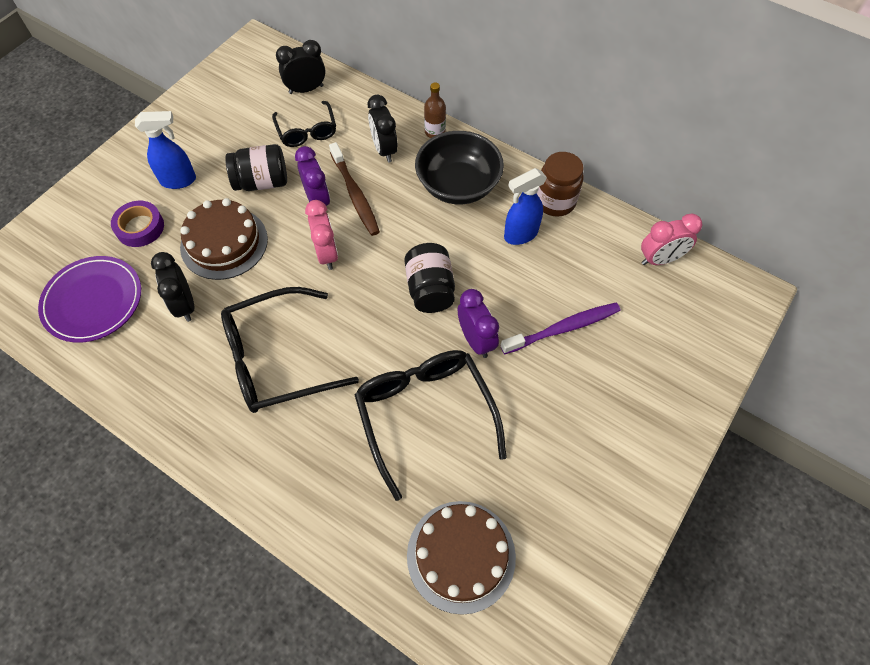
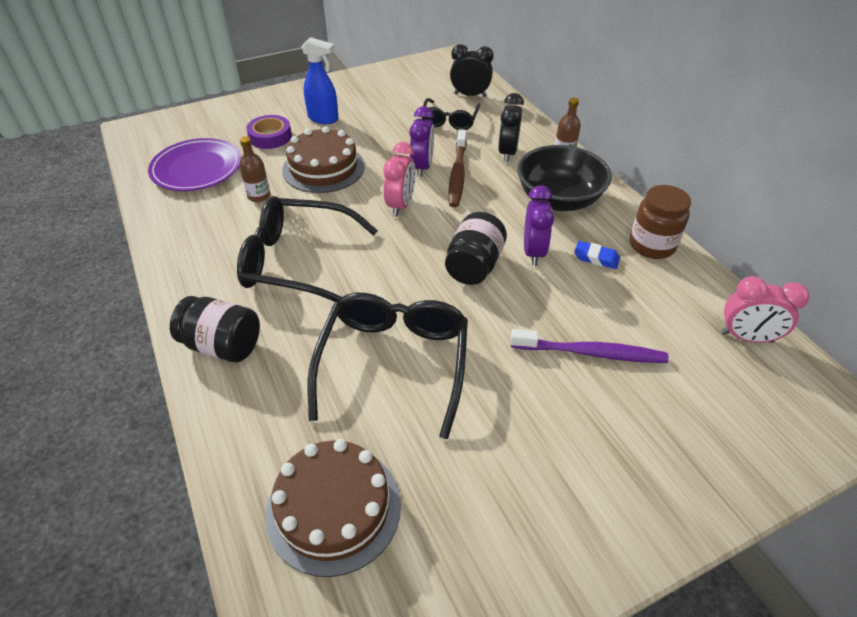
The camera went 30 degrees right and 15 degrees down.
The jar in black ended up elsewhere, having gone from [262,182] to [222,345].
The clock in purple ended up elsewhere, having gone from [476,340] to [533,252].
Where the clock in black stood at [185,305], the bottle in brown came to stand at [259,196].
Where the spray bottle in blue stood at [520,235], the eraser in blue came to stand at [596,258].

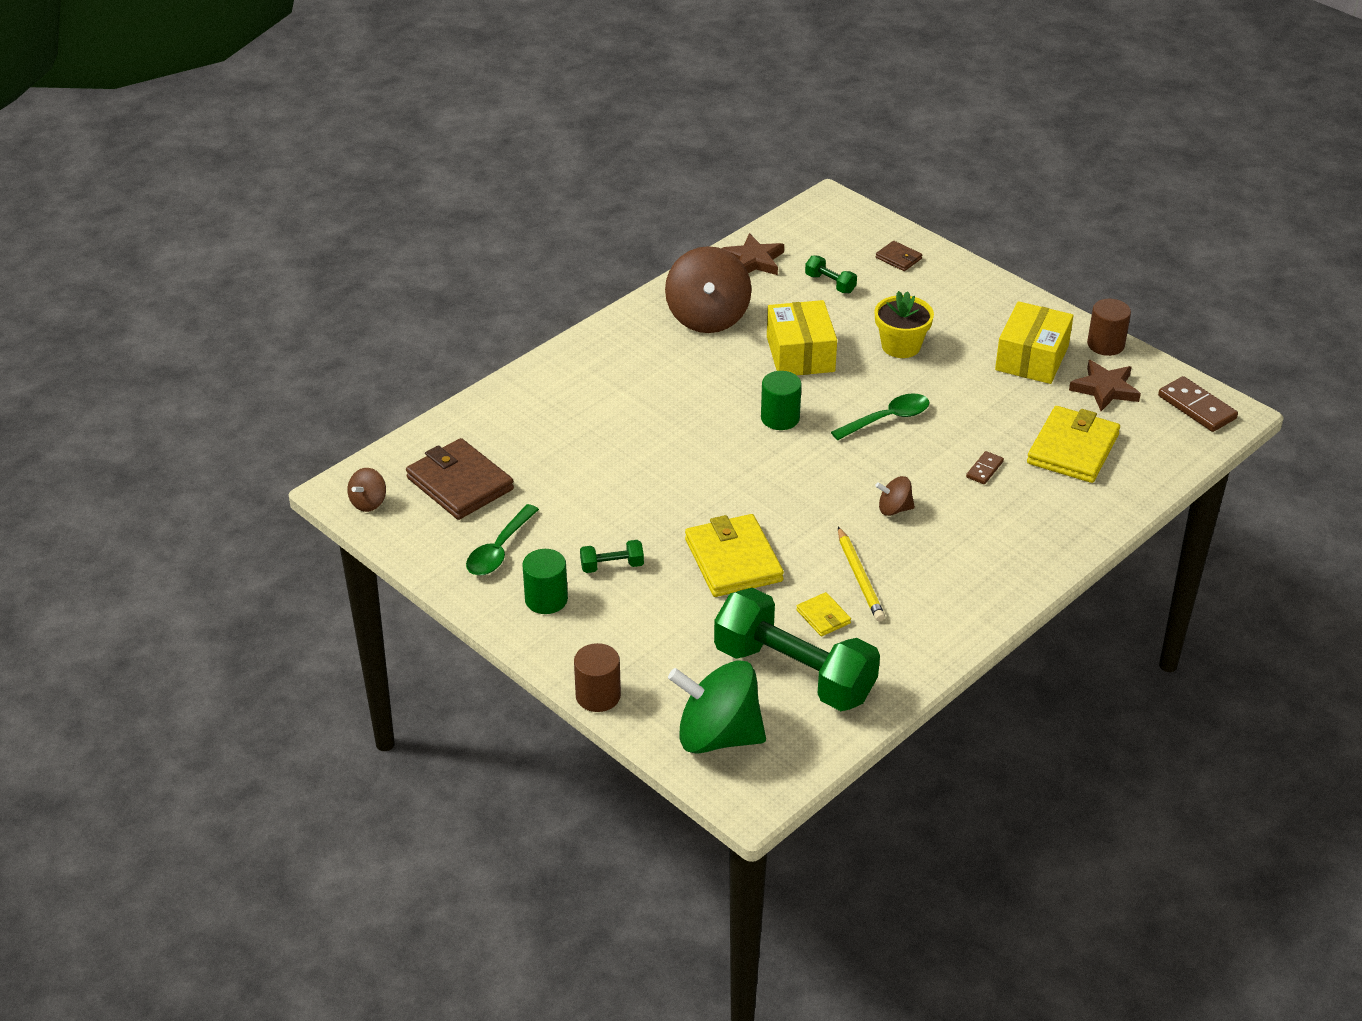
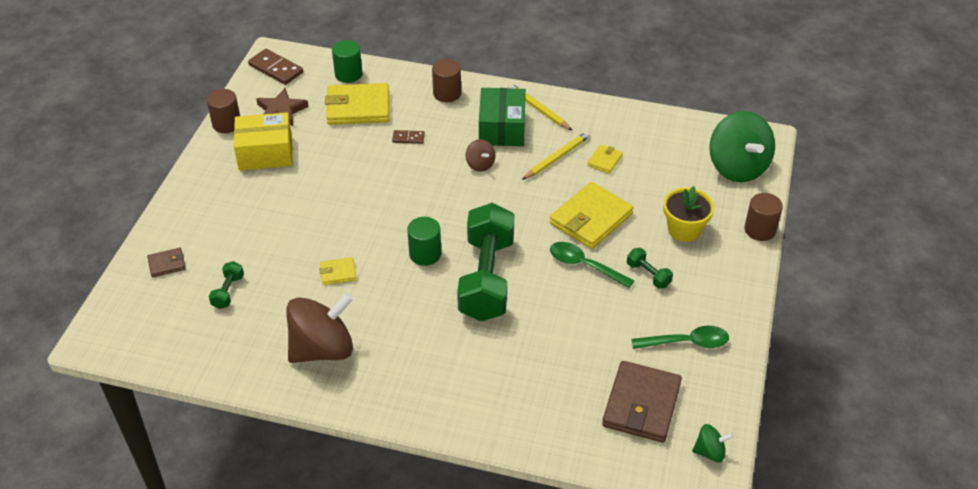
The camera went 120 degrees left and 5 degrees up.
The second view lost the star in brown at [753,260].
The second view gained the cylinder in brown at [447,93].
The second view gained the box in green at [502,128].
The second view gained the pencil in yellow at [538,108].
The cylinder in green ended up elsewhere, having gone from [546,599] to [348,74].
The dumbbell in green ended up elsewhere, having gone from [794,673] to [486,278].
The spoon in green ended up elsewhere, having gone from [887,419] to [584,265].
The flower pot in yellow ended up elsewhere, having gone from [901,346] to [684,230].
Where the box in yellow stood at [800,354], the wallet in yellow came to stand at [338,273].
What was the spinning top in brown at [368,502] turned into the spinning top in green at [710,452].
The wallet in brown at [898,258] ended up facing another way, 60 degrees clockwise from before.
The domino in brown at [1197,407] ended up facing another way, 75 degrees counterclockwise from before.

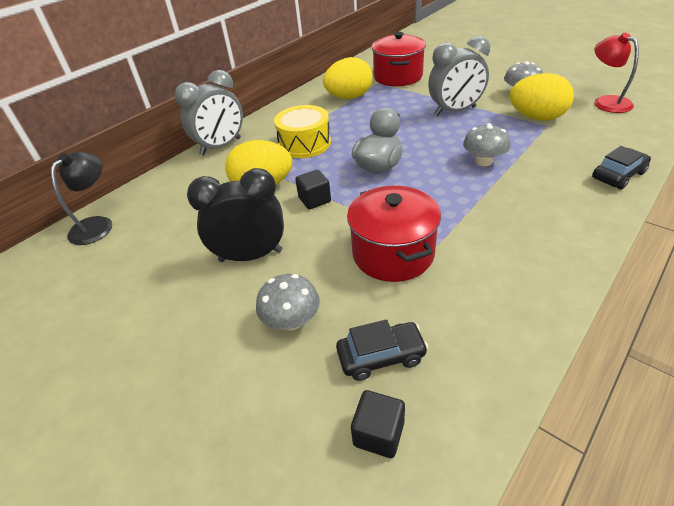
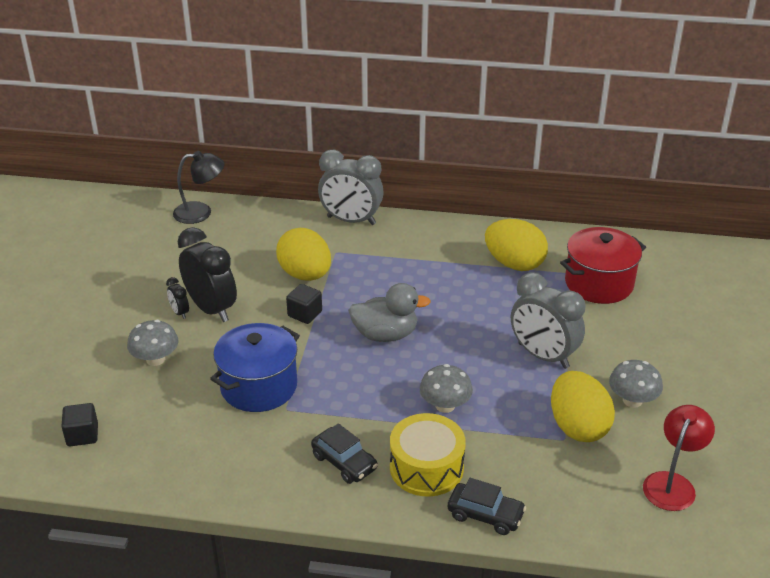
The camera went 55 degrees right and 5 degrees down.
The second view gained the clock in black at [179,312].
The drum in yellow ended up elsewhere, having gone from [304,143] to [426,467].
The car in black ended up elsewhere, having gone from [381,356] to [344,462].
What was the pot in red at [393,253] turned into the pot in blue at [259,386].

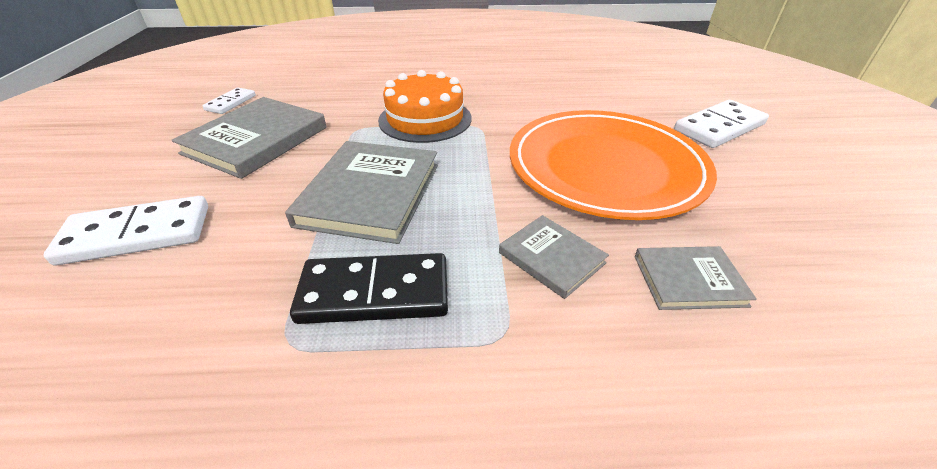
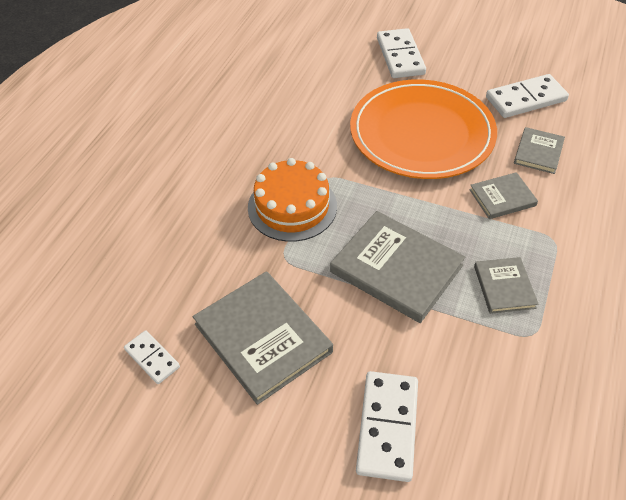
The camera went 65 degrees left and 10 degrees up.
The second view gained the domino in white at [525,99].
Where the domino in black stood at [375,292], the book in grey came to stand at [504,287].

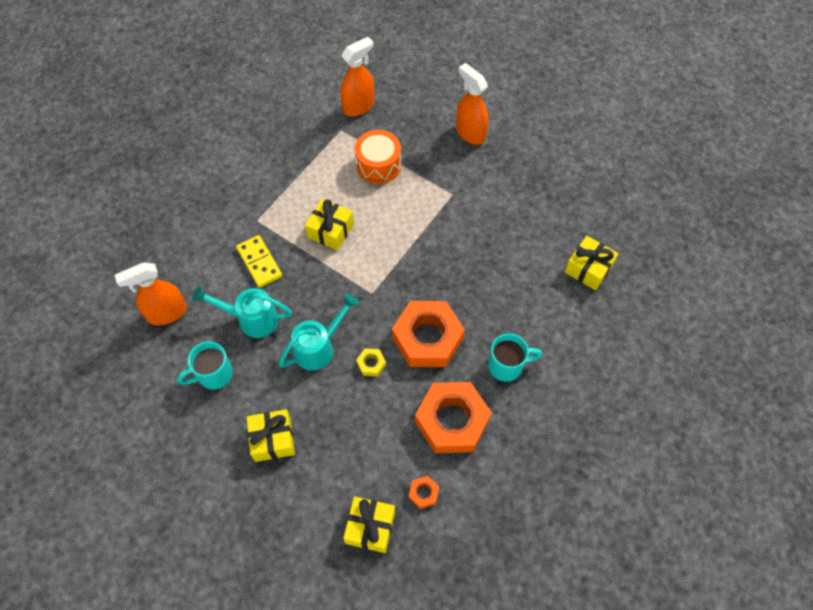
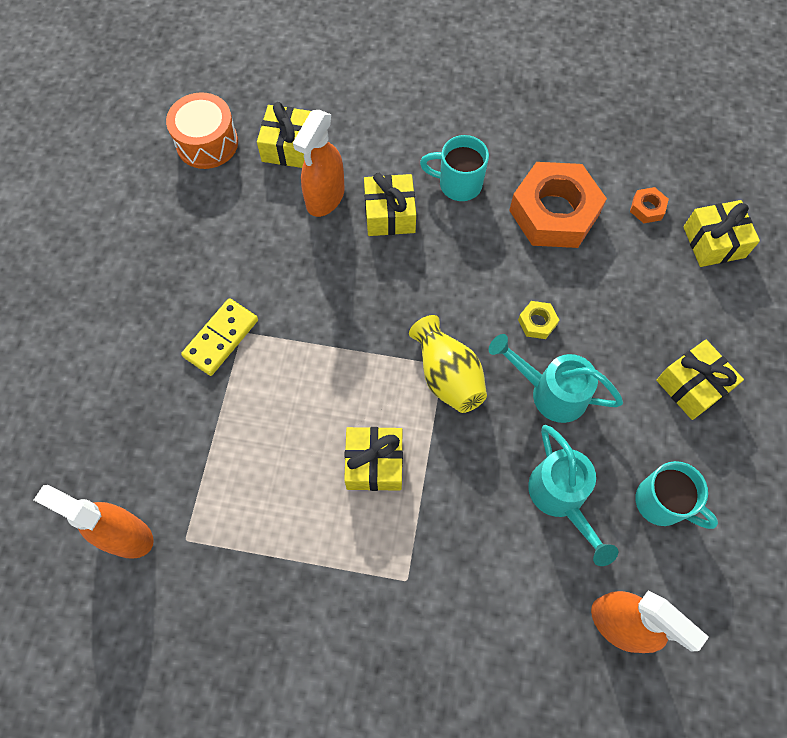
The camera went 115 degrees left and 5 degrees up.
The second view lost the nut in orange at [427,338].
The second view gained the gift in yellow at [389,214].
The second view gained the vase in yellow at [447,375].
The domino in yellow ended up elsewhere, having gone from [259,262] to [221,338].
The drum in orange ended up elsewhere, having gone from [378,165] to [207,143].
The spray bottle in orange ended up elsewhere, having gone from [470,133] to [325,198].
The mug in turquoise at [507,365] ended up facing another way, 45 degrees counterclockwise from before.

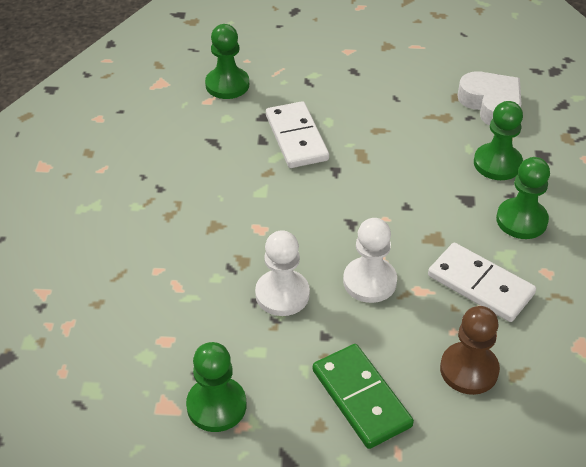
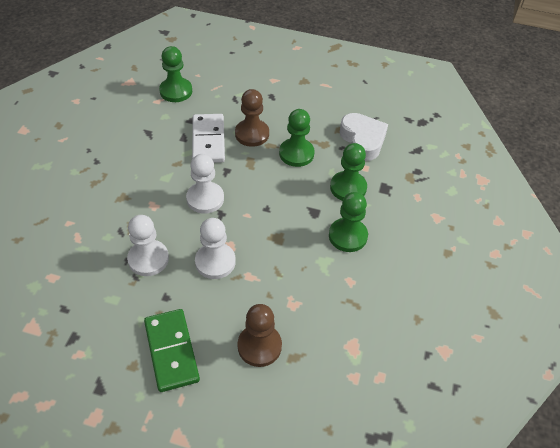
The camera went 10 degrees right and 5 degrees up.
The second view lost the domino in white at [480,285].
The second view gained the pawn in white at [205,199].
The second view gained the pawn in brown at [252,134].
The pawn in green ended up elsewhere, having gone from [216,406] to [296,153].

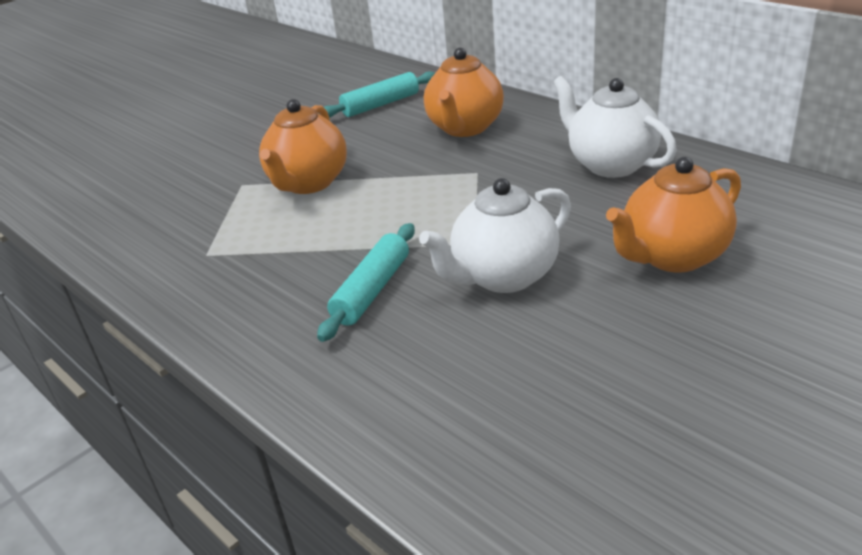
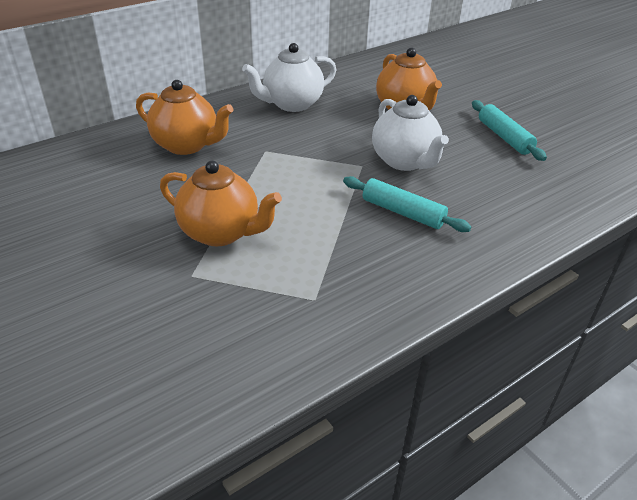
The camera went 85 degrees left and 5 degrees up.
The rolling pin in turquoise ended up elsewhere, having gone from [380,104] to [504,137].

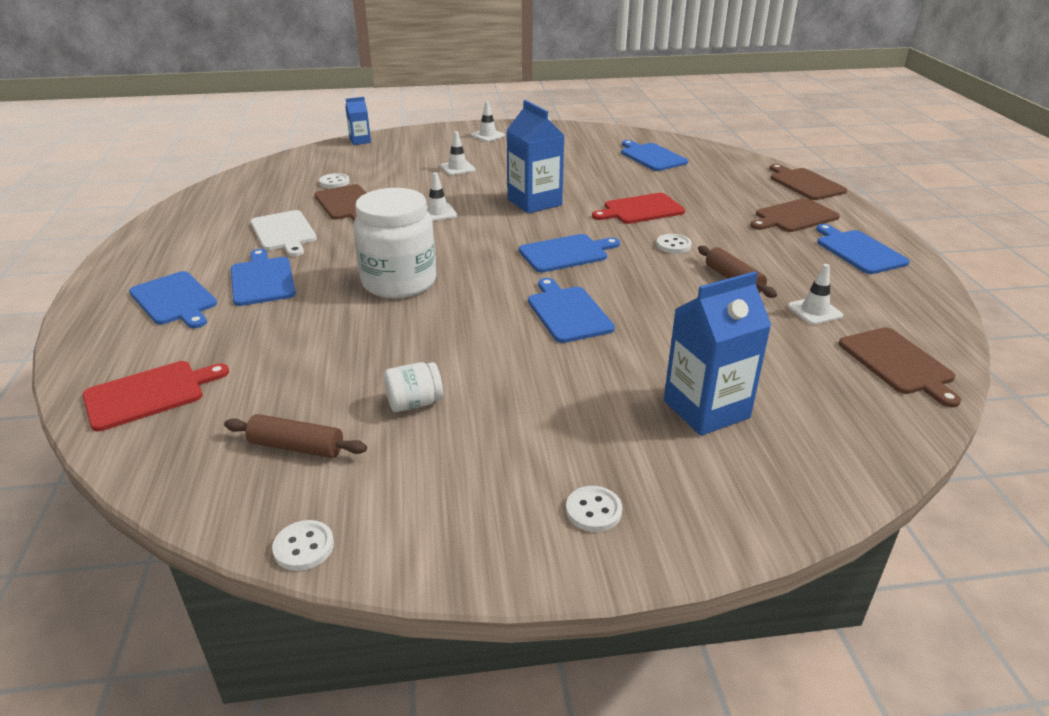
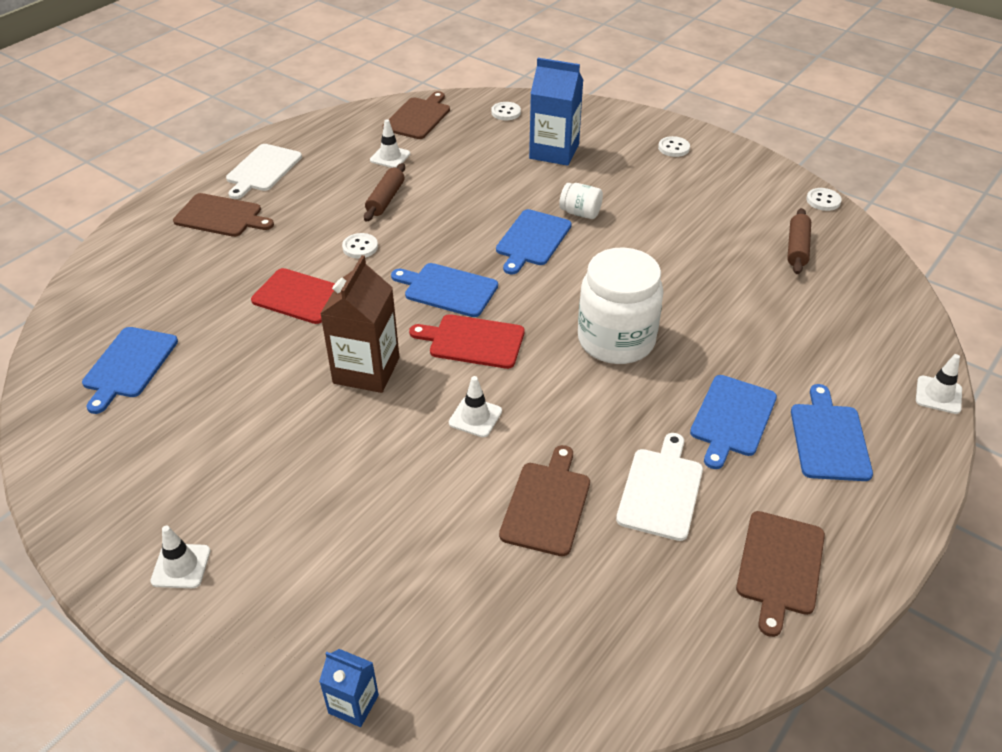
The camera went 135 degrees left and 10 degrees up.
The cutting board in red ended up elsewhere, having gone from [149,394] to [472,341].
The button in white ended up elsewhere, having gone from [334,182] to [506,112].
The jar in white ended up elsewhere, having gone from [414,403] to [580,213].
The traffic cone in white ended up elsewhere, having gone from [457,168] to [938,395].
The cutting board in brown ended up elsewhere, having gone from [805,183] to [780,567].
What was the carton in blue at [534,202] turned into the carton in brown at [366,370].
What was the cutting board in blue at [858,251] turned into the cutting board in white at [262,170].
The rolling pin in brown at [296,447] ended up facing another way, 45 degrees clockwise from before.

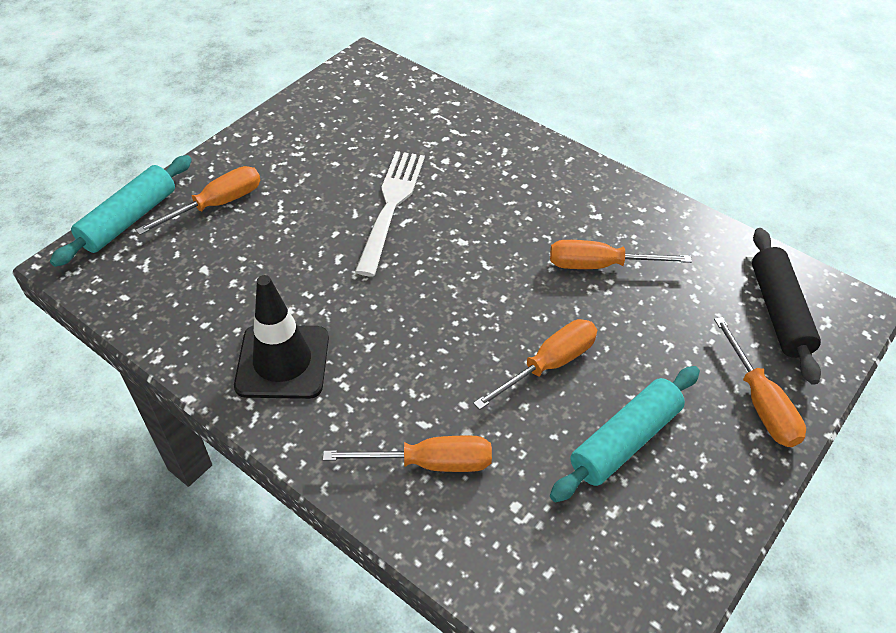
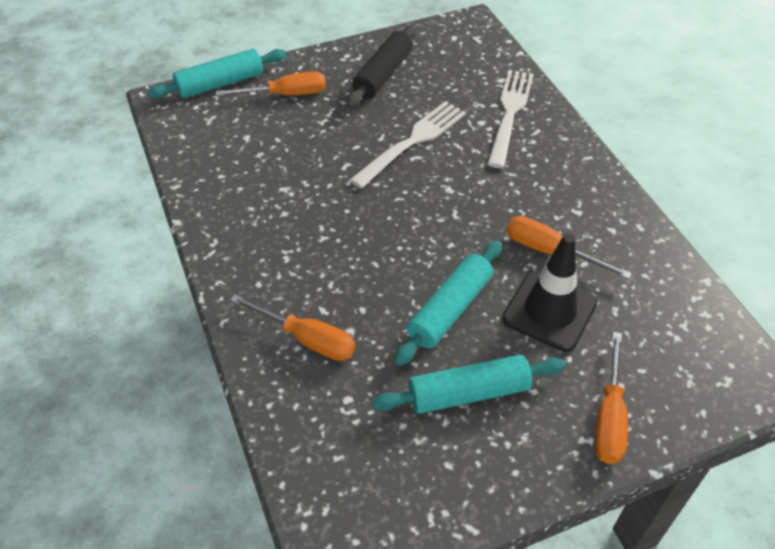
The camera went 30 degrees right and 0 degrees up.
The second view gained the fork in white at [510,114].
The traffic cone in black ended up elsewhere, having gone from [282,362] to [549,311].
The rolling pin in black ended up elsewhere, having gone from [778,312] to [383,74].
Where the screwdriver in orange stood at [548,365], the rolling pin in turquoise came to stand at [449,309].

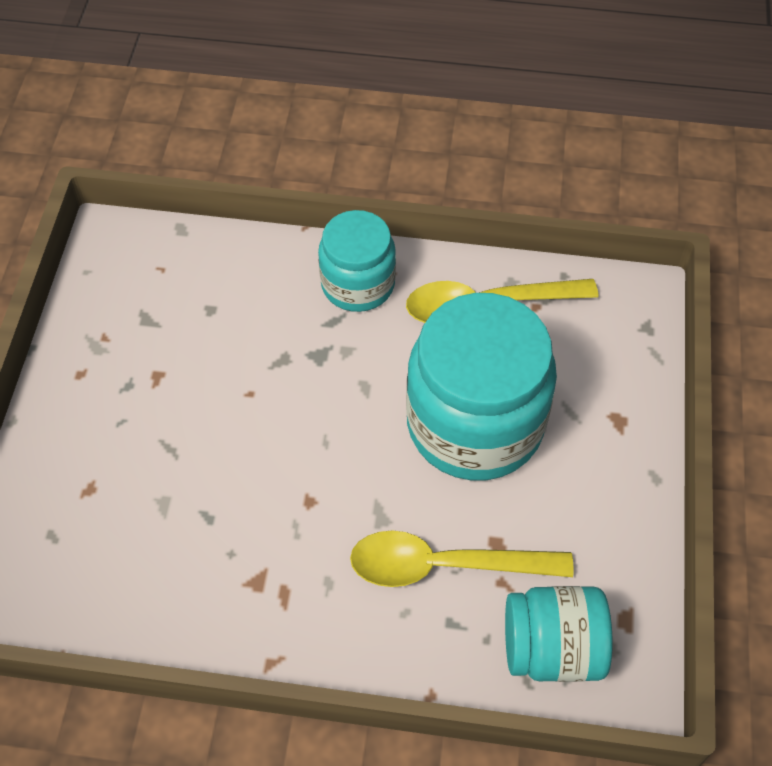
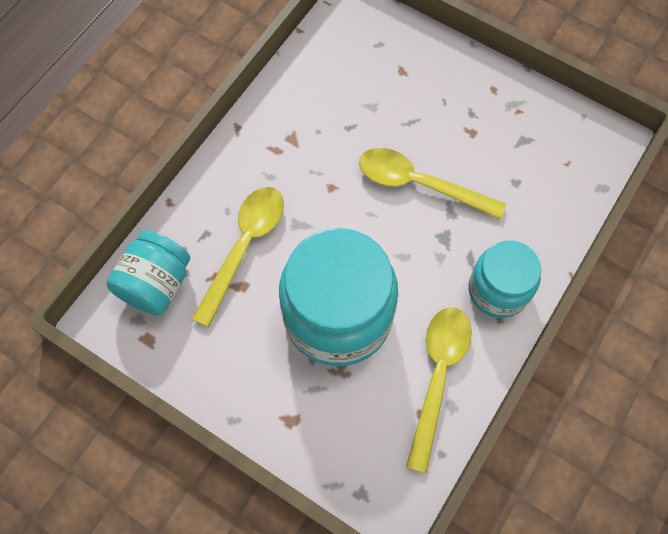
The camera went 115 degrees right and 10 degrees up.
The second view gained the spoon in yellow at [419,184].

